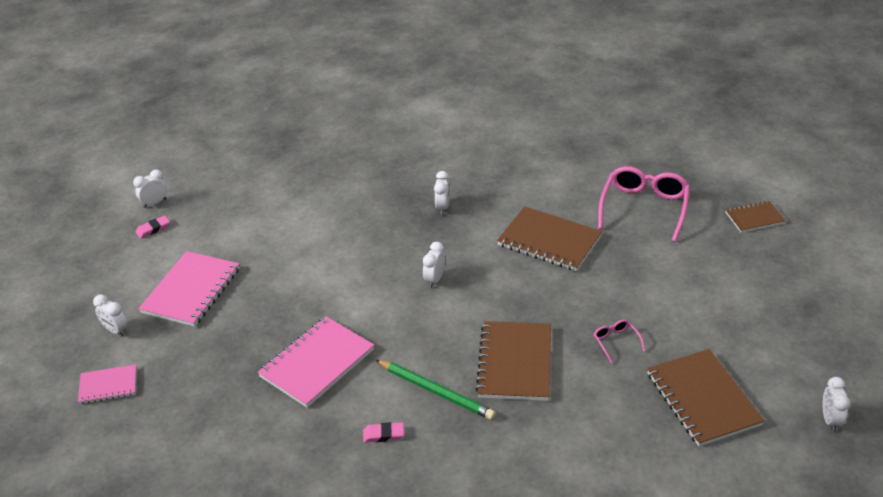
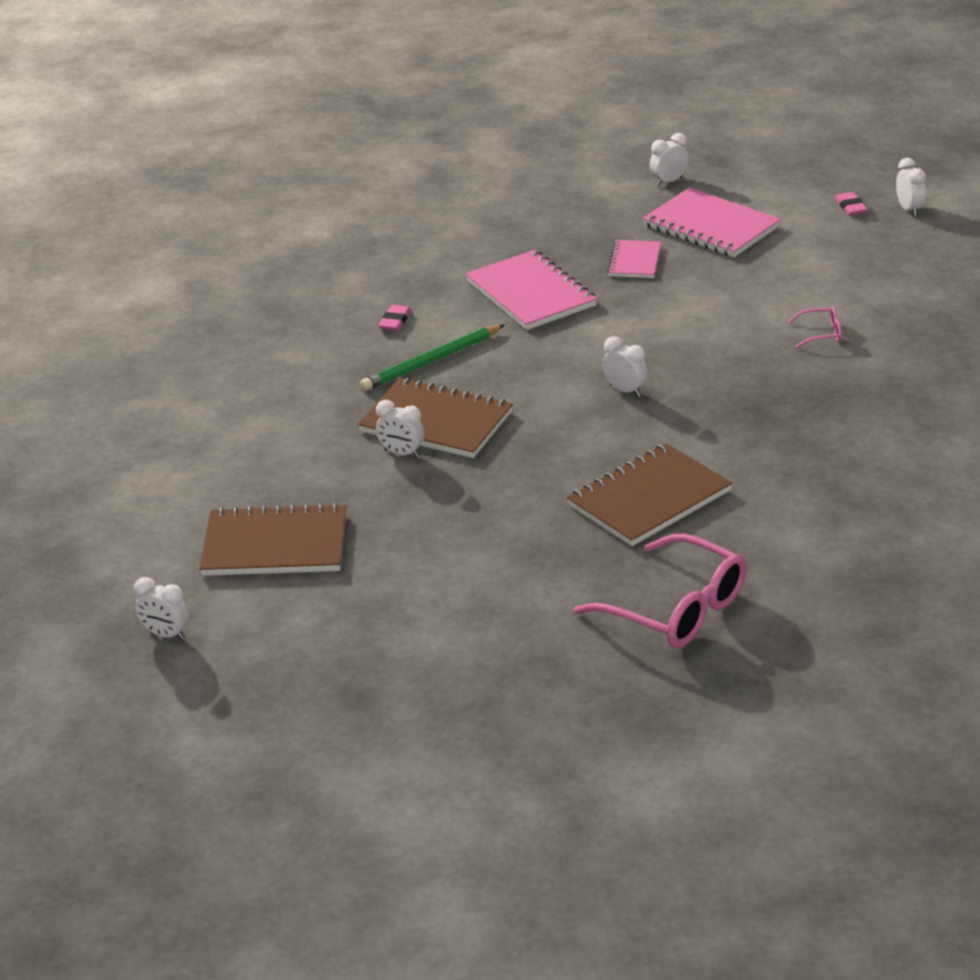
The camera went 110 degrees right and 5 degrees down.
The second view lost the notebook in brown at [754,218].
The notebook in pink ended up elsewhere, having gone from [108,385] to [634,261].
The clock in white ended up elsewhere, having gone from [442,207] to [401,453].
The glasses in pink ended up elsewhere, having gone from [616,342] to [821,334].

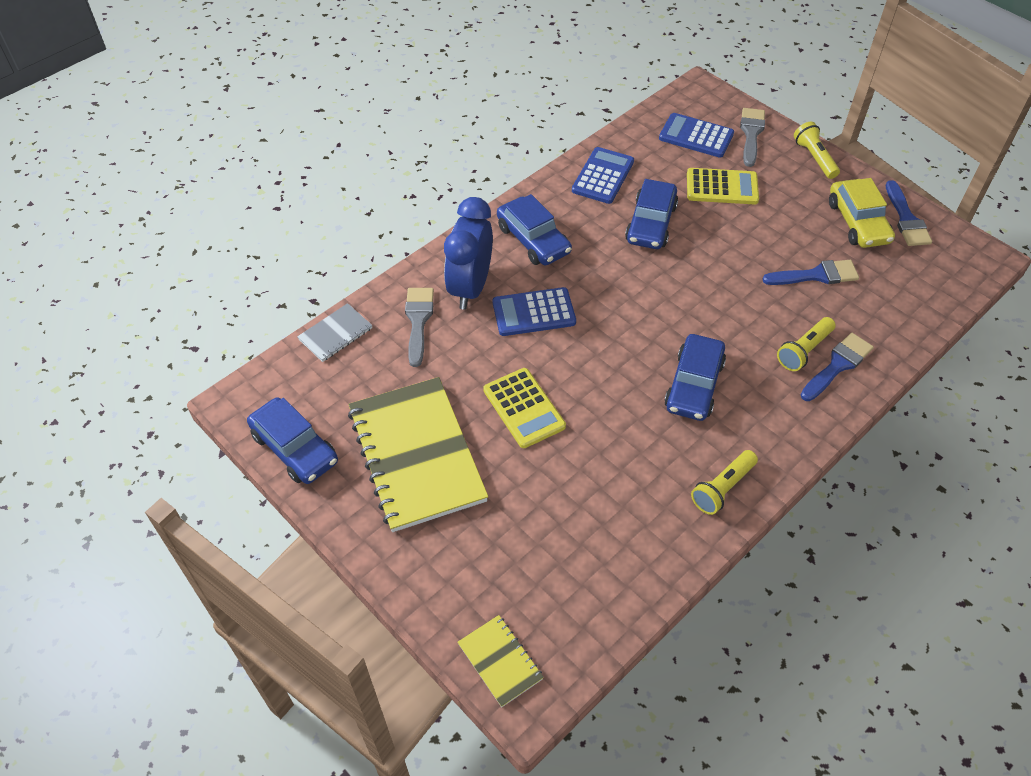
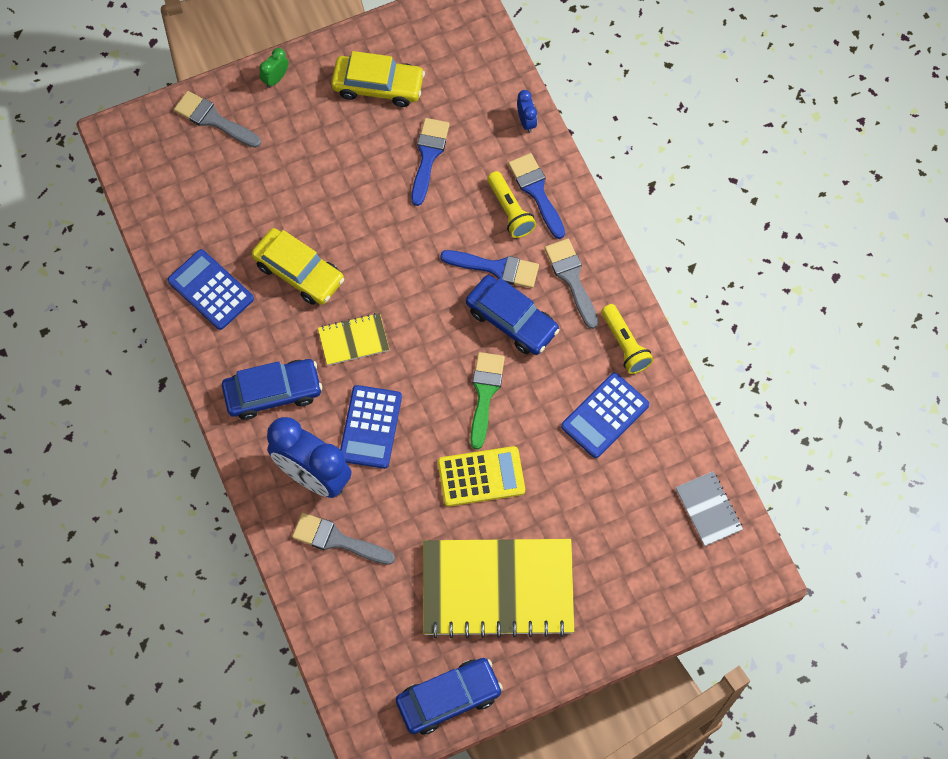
The camera went 70 degrees left and 15 degrees up.
The second view lost the calculator in yellow at [722,187].
The second view gained the brush in green at [485,394].
The second view gained the clock in blue at [526,122].
The second view gained the brush in grey at [571,278].
The notebook in grey ended up elsewhere, having gone from [335,334] to [708,509].
The notebook in yellow ended up elsewhere, having gone from [500,661] to [353,340].
The calculator in blue ended up elsewhere, having gone from [696,136] to [605,415].
The brush in blue ended up elsewhere, having gone from [906,219] to [496,268].
Where the flashlight in yellow stood at [814,158], the clock in green came to stand at [275,79].
What was the car in blue at [650,223] turned into the car in yellow at [299,272].

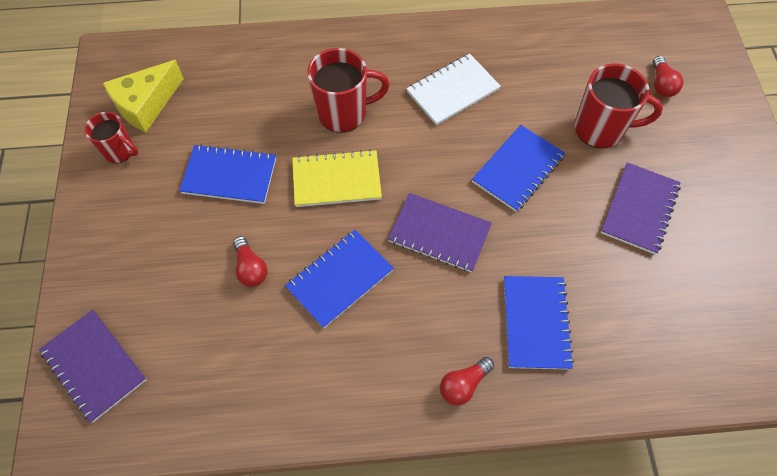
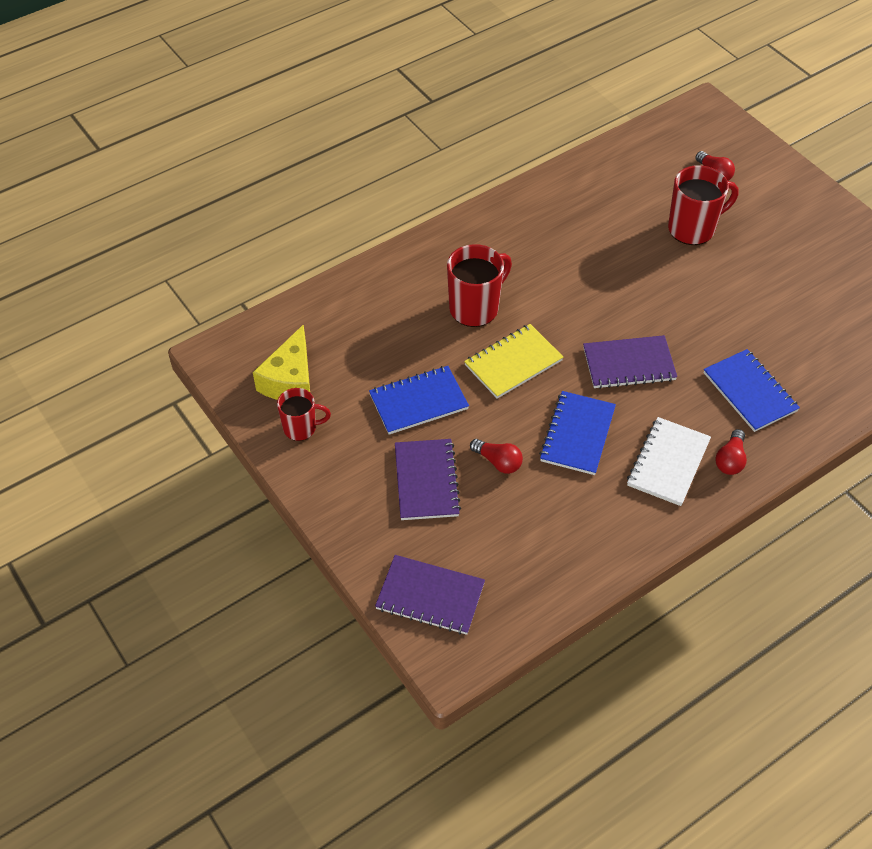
The camera went 30 degrees left and 10 degrees down.
The second view lost the notebook in blue at [517,169].
The notebook in white ended up elsewhere, having gone from [453,91] to [668,463].
The notebook in purple ended up elsewhere, having gone from [639,209] to [426,481].

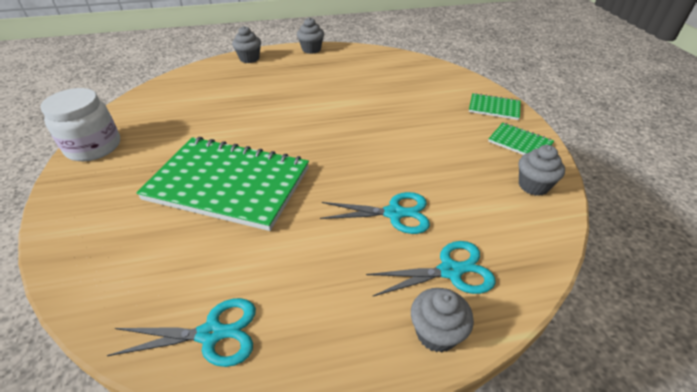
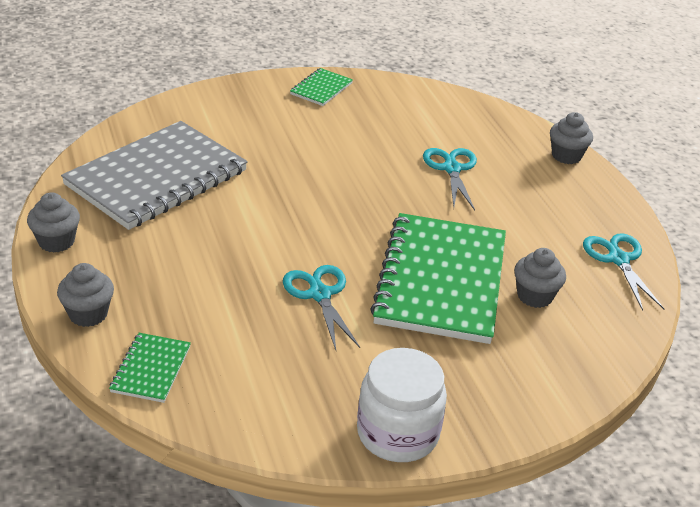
The camera went 100 degrees left and 5 degrees down.
The second view gained the notebook in grey at [156,178].
The scissors in turquoise ended up elsewhere, having gone from [450,271] to [319,294].
The notebook in green ended up elsewhere, having gone from [494,108] to [151,369].
The cupcake in grey ended up elsewhere, having gone from [533,186] to [534,296].

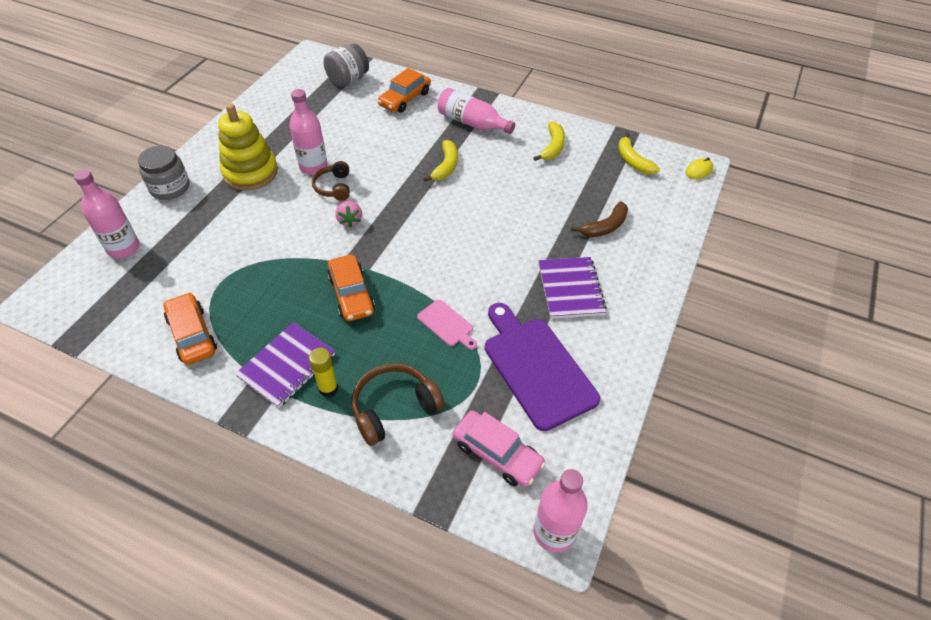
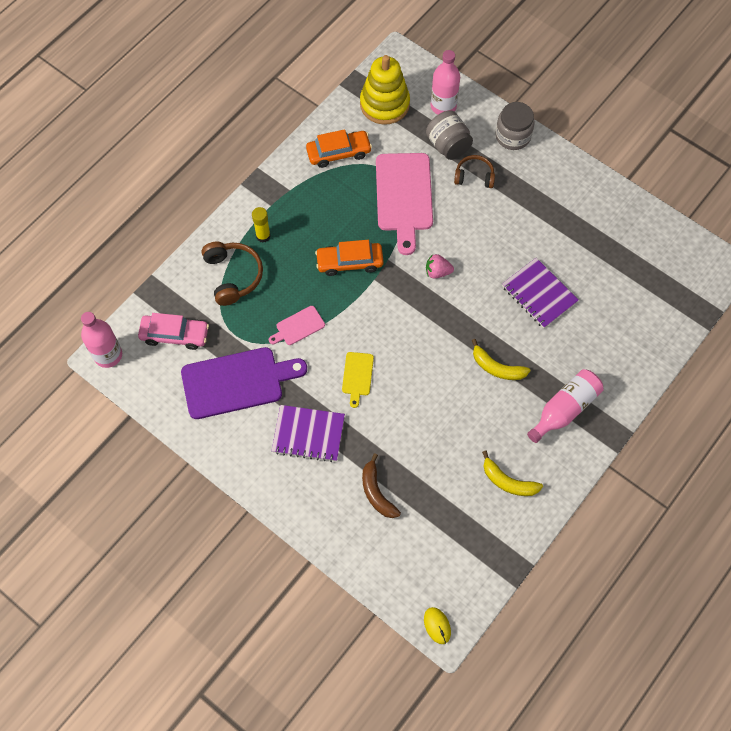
The camera went 105 degrees right and 15 degrees up.
The second view lost the bottle in pink at [313,167].
The second view lost the car in orange at [405,99].
The second view lost the banana in yellow at [633,161].
The second view gained the cutting board in yellow at [357,376].
The second view gained the cutting board in pink at [404,196].
The stacking toy in yellow ended up elsewhere, having gone from [250,172] to [384,104].
The notebook in purple ended up elsewhere, having gone from [287,366] to [539,294].
The headphones in brown ended up elsewhere, having gone from [334,187] to [474,176].
The jar in grey ended up elsewhere, having gone from [348,80] to [448,145].
The car in pink at [497,453] ended up facing another way, 135 degrees counterclockwise from before.

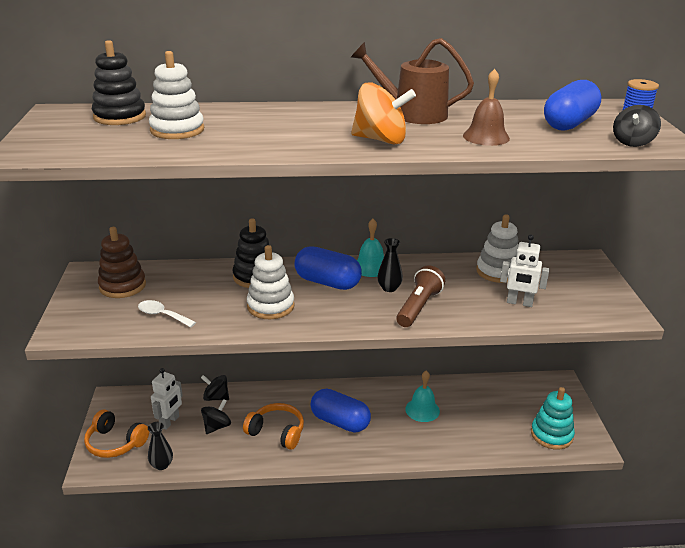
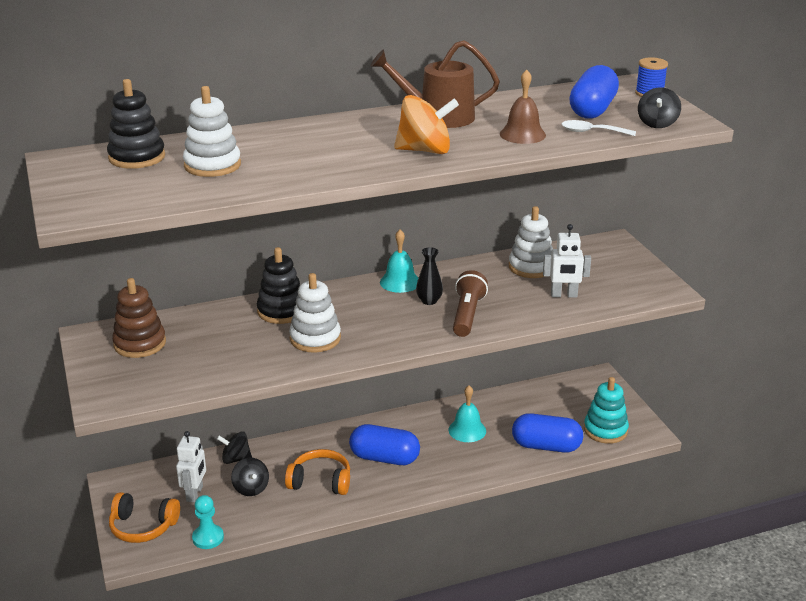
The camera went 15 degrees left and 0 degrees up.
The spoon in white ended up elsewhere, having gone from [162,315] to [592,132].
The capsule in blue ended up elsewhere, having gone from [327,282] to [546,446].
Where the vase in black stood at [161,465], the pawn in turquoise came to stand at [208,538].
The spinning top in black at [217,426] ended up facing another way, 135 degrees clockwise from before.

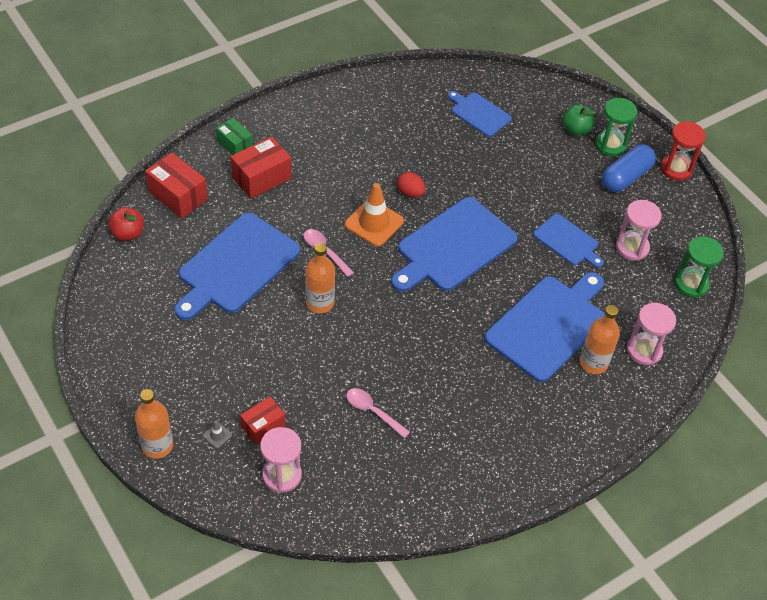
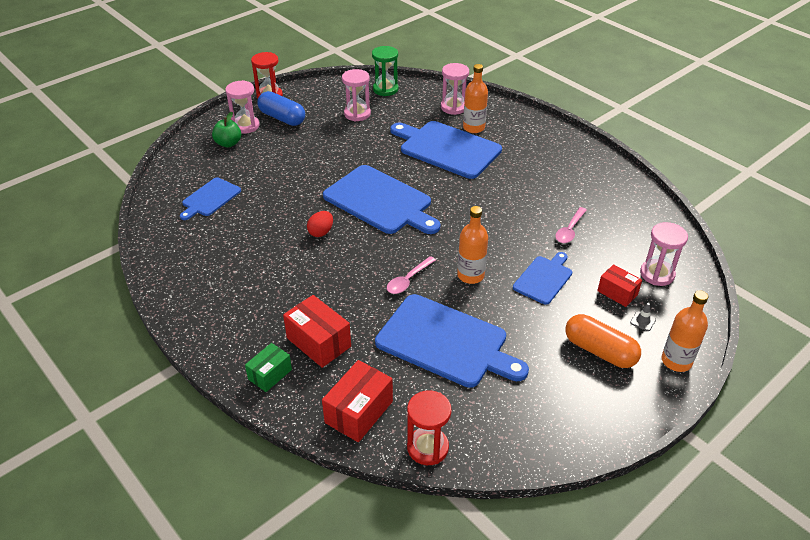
The camera went 95 degrees left and 10 degrees down.
The second view lost the traffic cone in orange at [374,223].
The second view gained the capsule in orange at [599,351].
The cutting board in blue ended up elsewhere, having gone from [567,241] to [544,278].
Where the apple in red stood at [128,233], the hourglass in red came to stand at [427,447].
What was the hourglass in green at [610,145] turned into the hourglass in pink at [246,126].

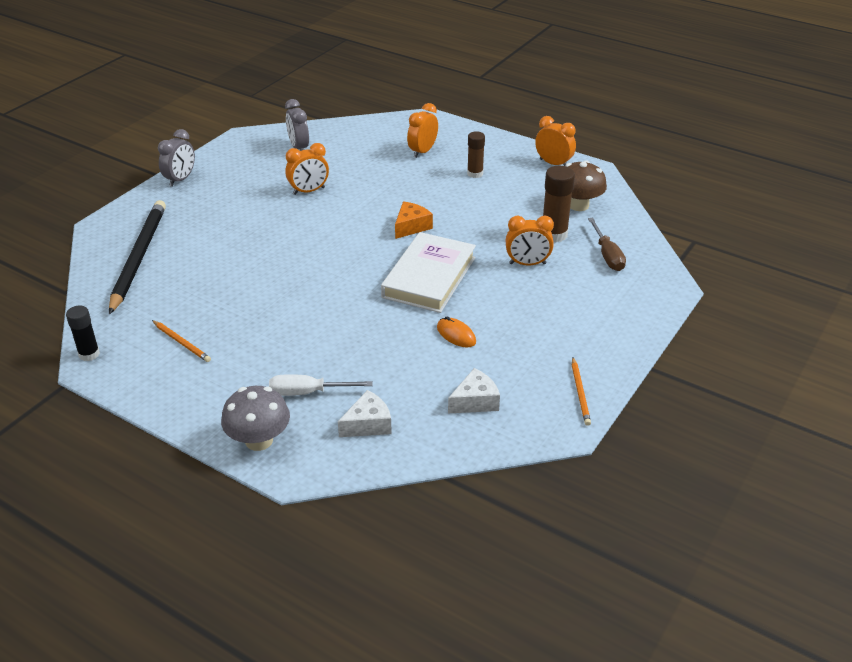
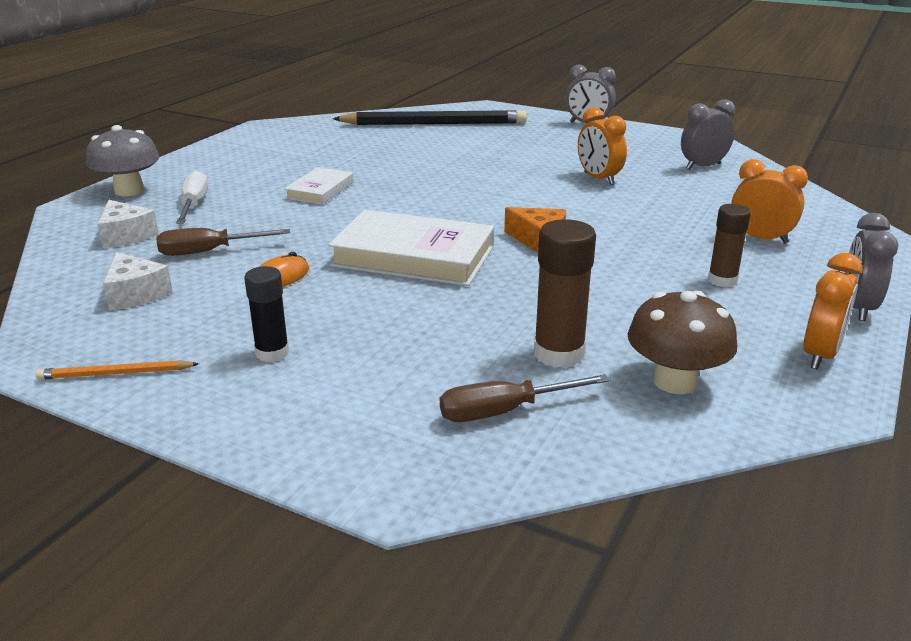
The camera went 85 degrees right and 10 degrees down.
The second view lost the pencil in orange at [181,342].
The second view lost the clock in orange at [527,264].
The second view gained the screwdriver in brown at [209,252].
The second view gained the book in white at [320,190].
The second view gained the clock in grey at [857,308].
The glue stick in black ended up elsewhere, having gone from [89,354] to [272,353].

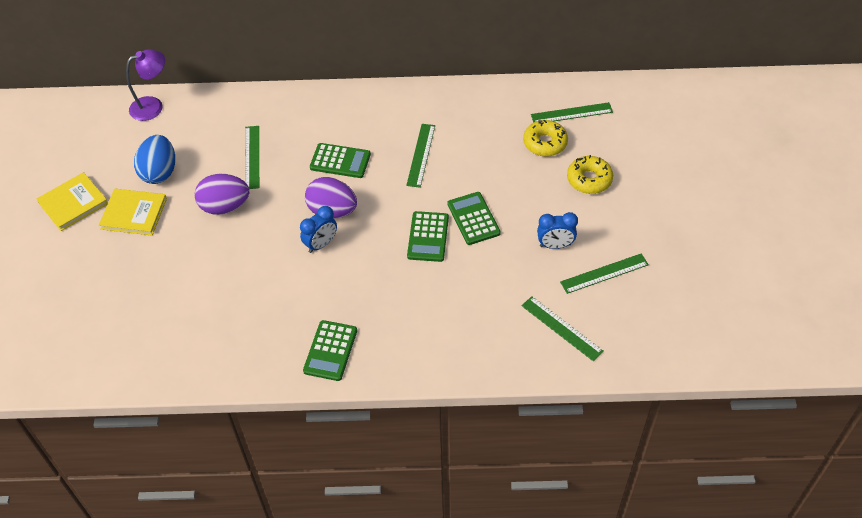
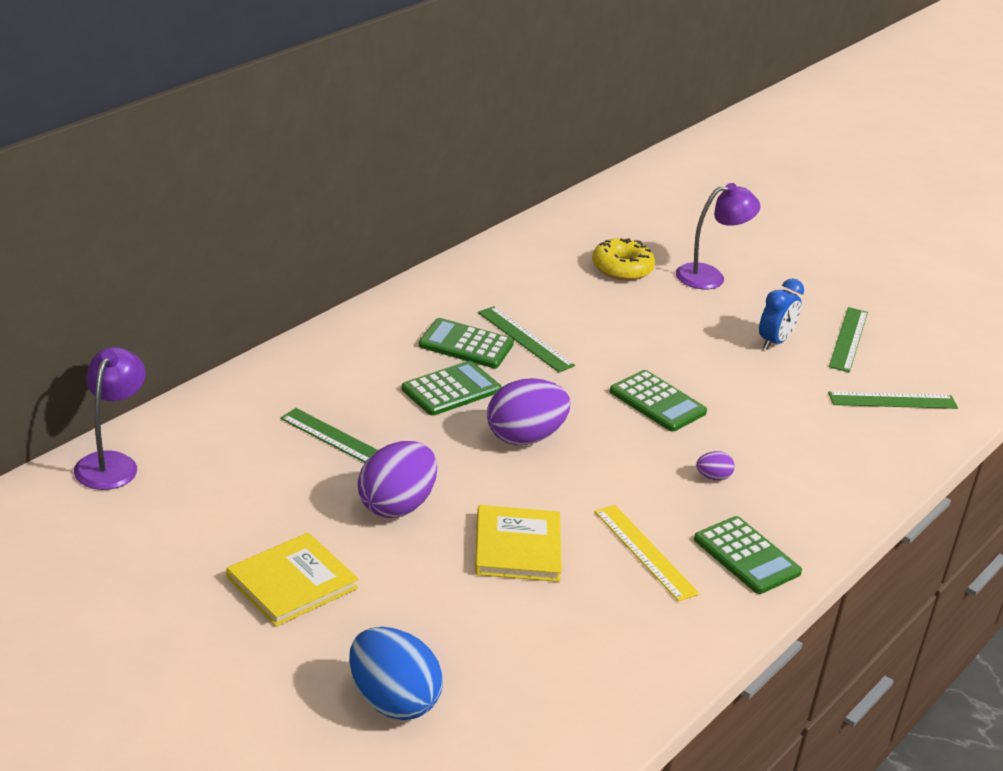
The camera went 55 degrees left and 20 degrees down.
The second view lost the clock in blue at [321,244].
The second view lost the ruler in green at [571,113].
The second view gained the ruler in yellow at [645,552].
The second view gained the egg in purple at [713,477].
The book in yellow ended up elsewhere, having gone from [73,203] to [517,547].
The egg in blue ended up elsewhere, having gone from [159,172] to [392,701].
The calculator in green ended up elsewhere, having gone from [473,218] to [466,345].
Where the donut in yellow stood at [589,179], the lamp in purple came to stand at [710,276].

